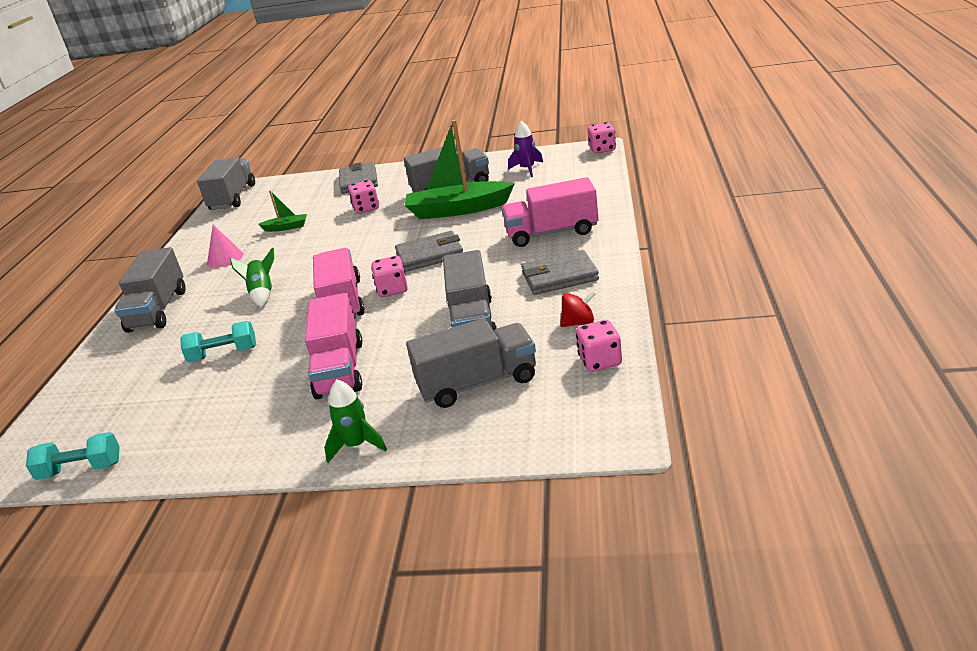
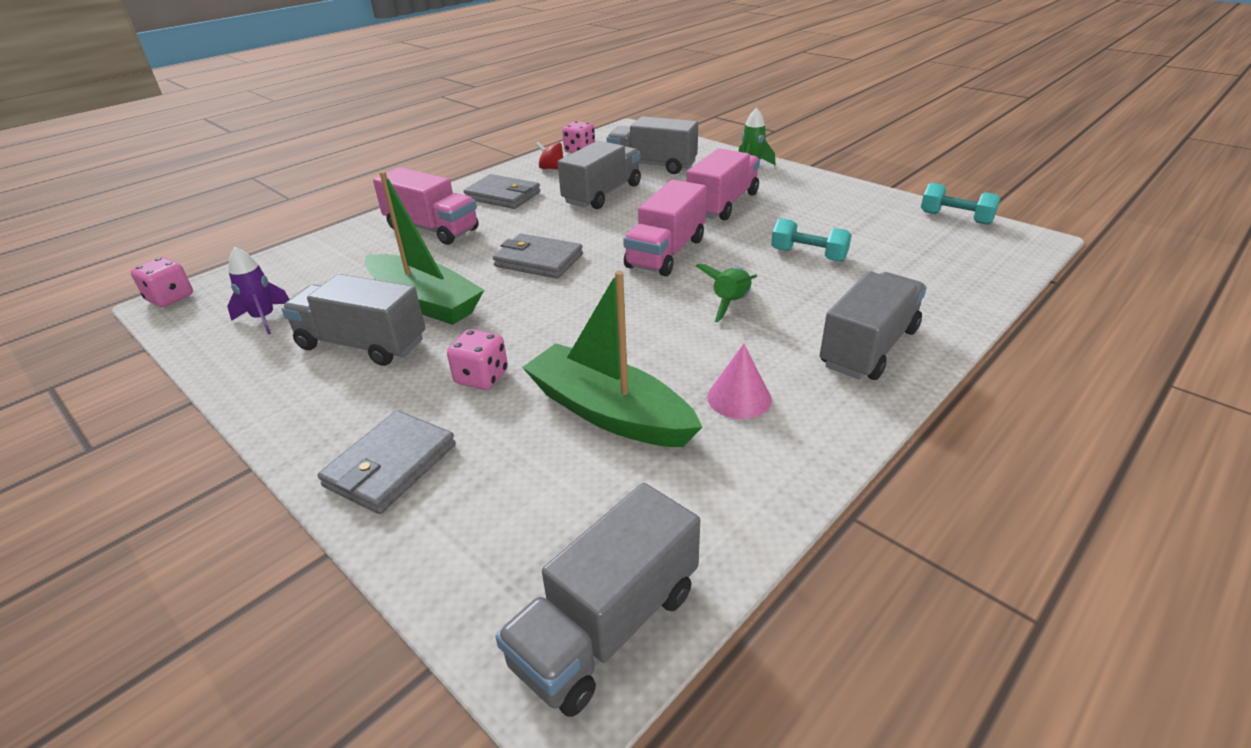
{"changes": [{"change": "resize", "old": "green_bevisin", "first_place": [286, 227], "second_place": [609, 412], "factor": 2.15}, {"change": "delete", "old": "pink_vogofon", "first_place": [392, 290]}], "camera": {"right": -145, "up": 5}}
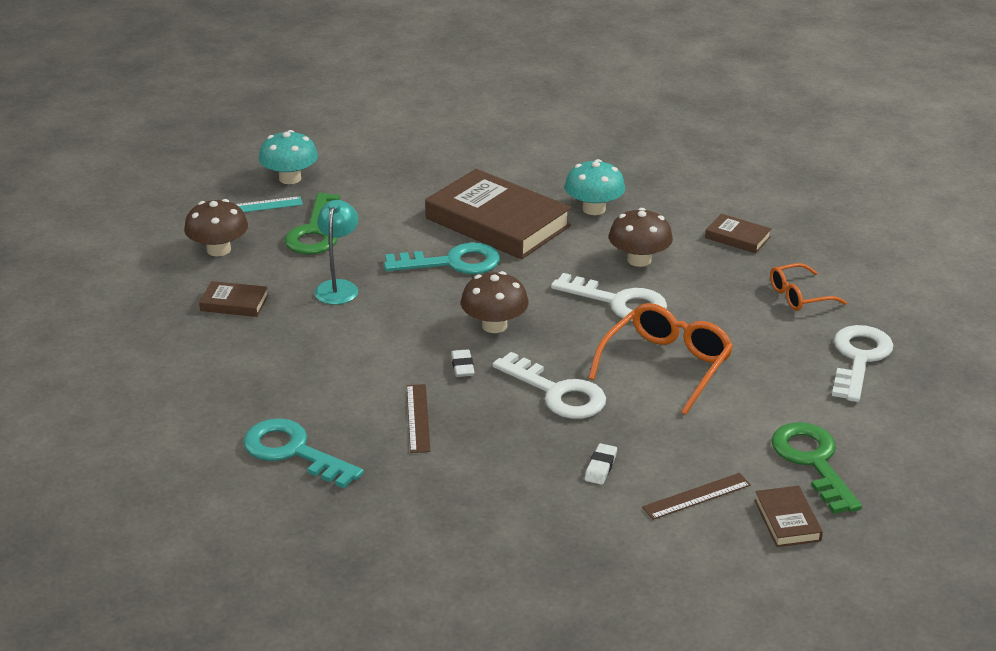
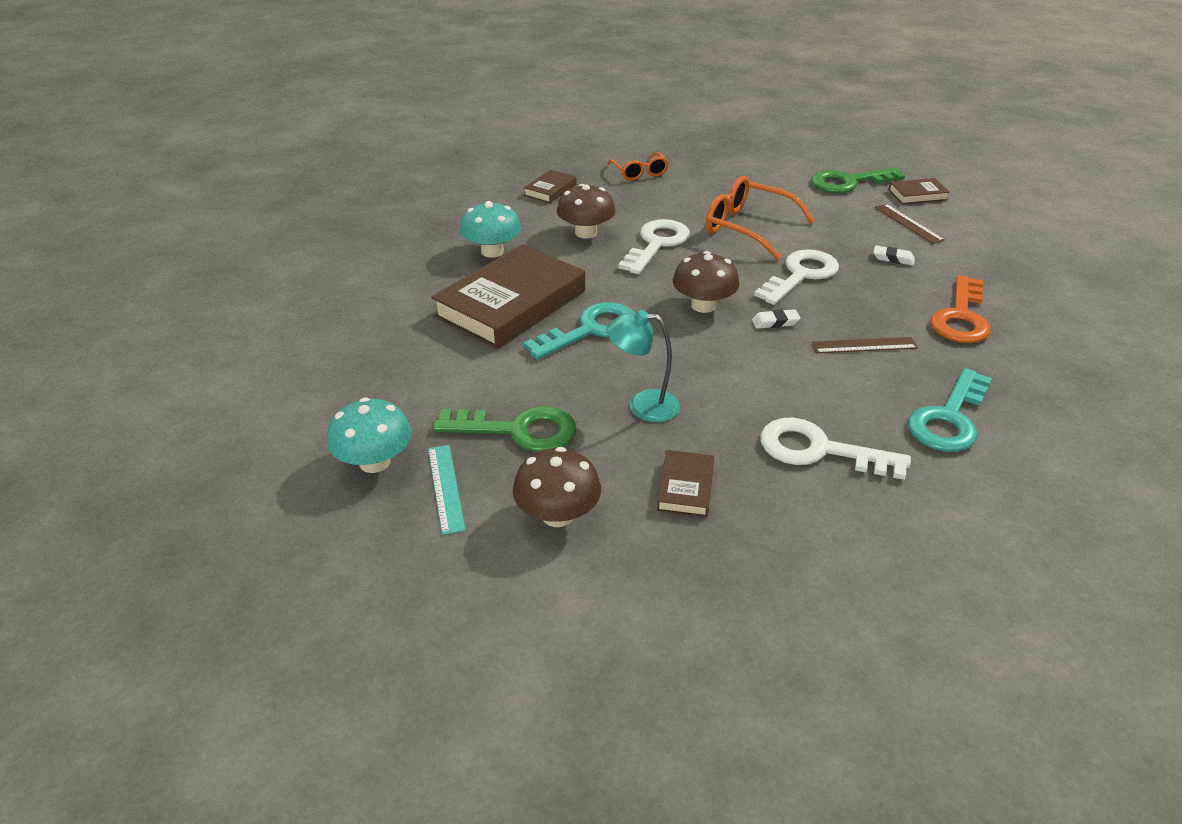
{"changes": [{"change": "rotate", "old": "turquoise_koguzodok", "first_place": [452, 263], "second_place": [591, 330], "degrees": 60}, {"change": "move", "old": "white_koguzodok", "first_place": [859, 359], "second_place": [819, 450]}, {"change": "insert", "new": "orange_koguzodok", "second_place": [961, 317]}], "camera": {"right": -90, "up": 5}}
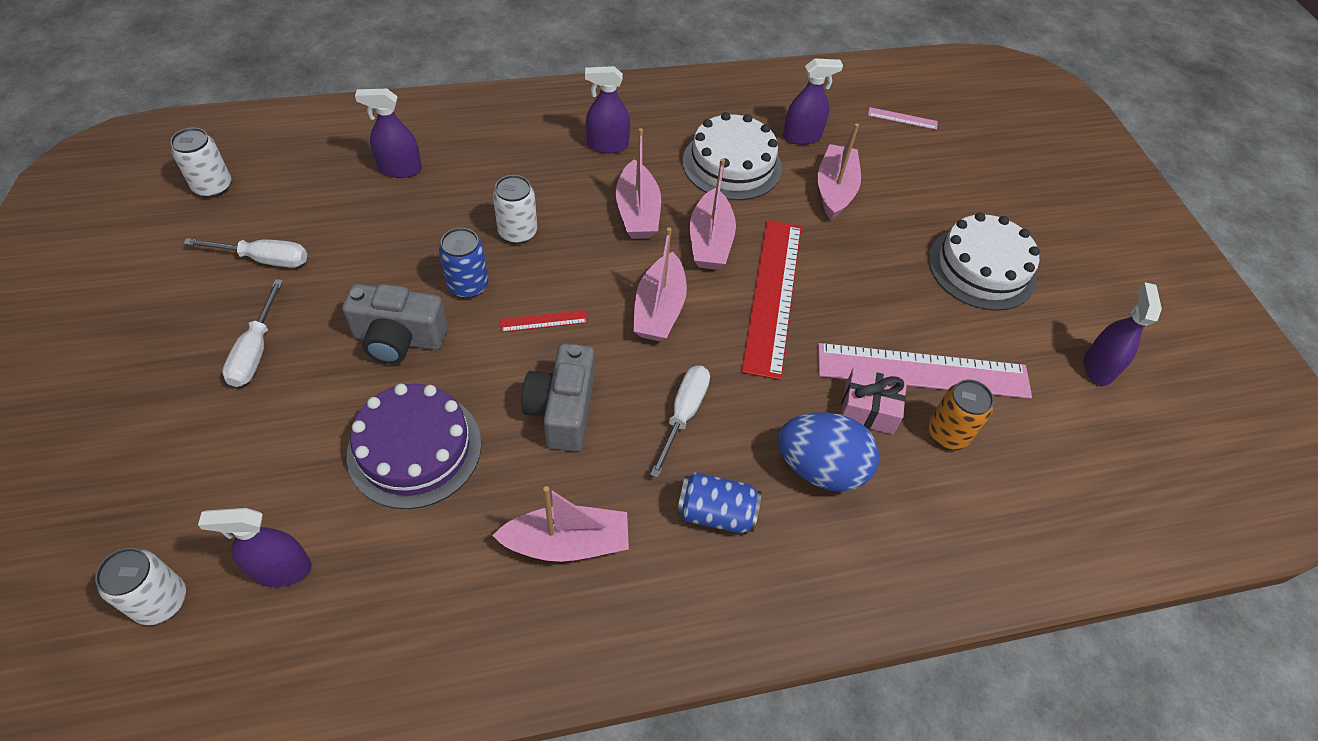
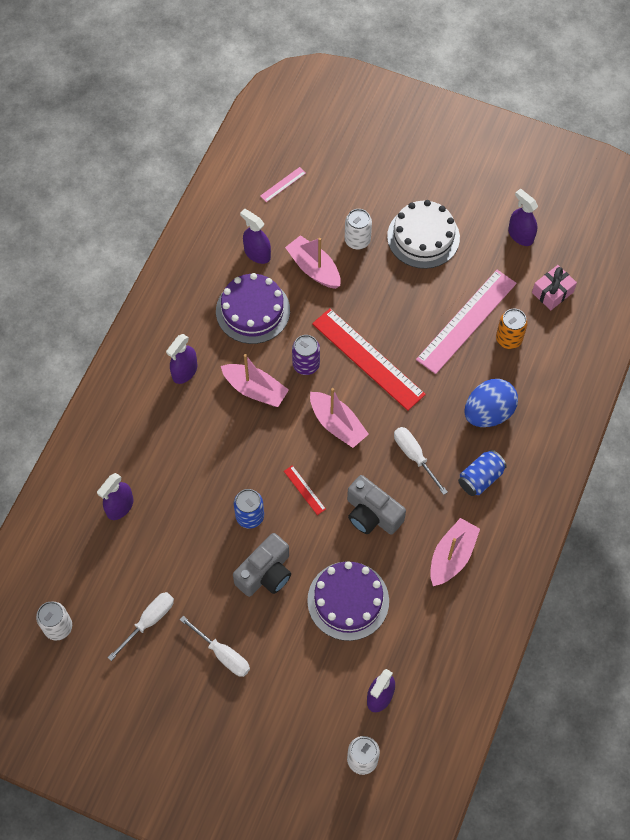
{"changes": [{"change": "move", "old": "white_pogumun", "first_place": [517, 232], "second_place": [357, 240]}, {"change": "rotate", "old": "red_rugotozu", "first_place": [544, 321], "second_place": [304, 490], "degrees": -60}, {"change": "recolor", "old": "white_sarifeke", "new": "purple_sarifeke", "first_place": [732, 164], "second_place": [253, 310]}, {"change": "replace", "old": "pink_bevisin", "new": "purple_pogumun", "first_place": [710, 241], "second_place": [306, 365]}, {"change": "rotate", "old": "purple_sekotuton", "first_place": [802, 136], "second_place": [257, 254], "degrees": -75}, {"change": "move", "old": "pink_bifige", "first_place": [868, 409], "second_place": [552, 292]}], "camera": {"right": -50, "up": 10}}
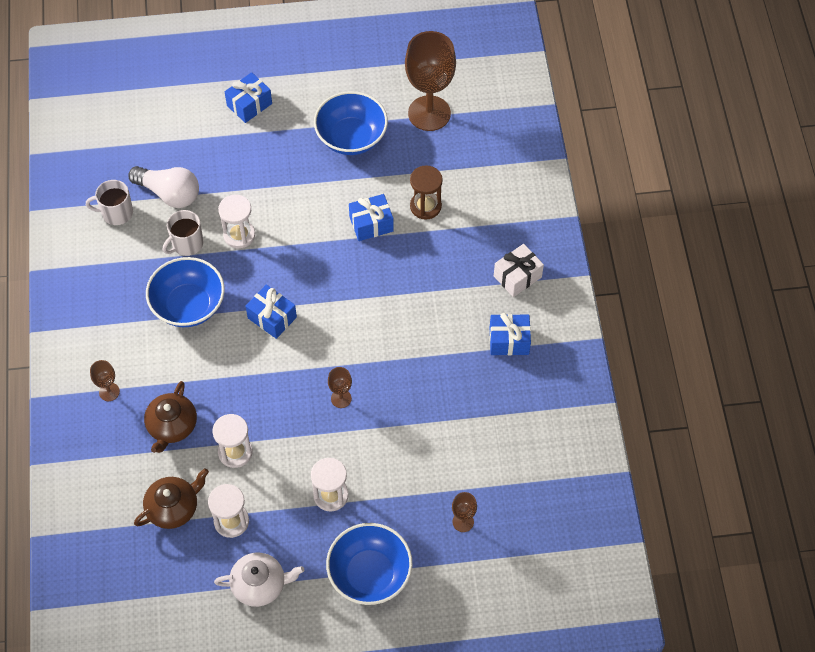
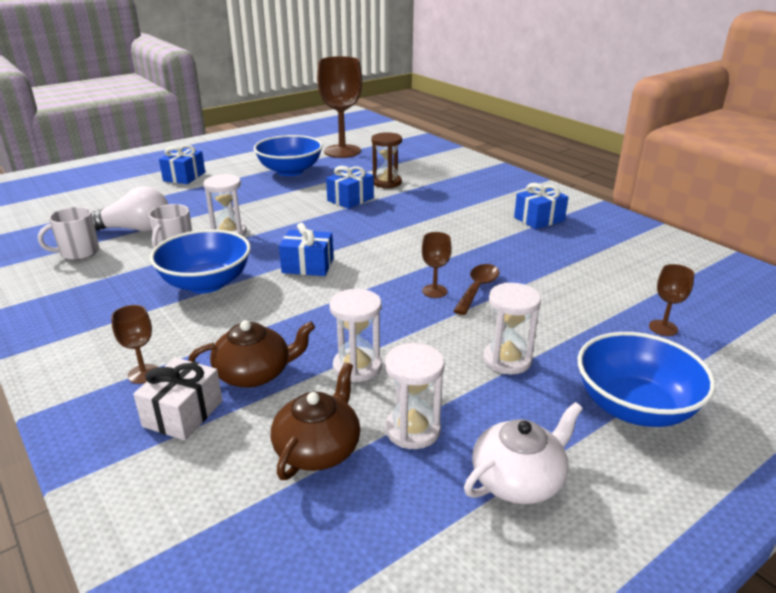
{"changes": [{"change": "rotate", "old": "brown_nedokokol", "first_place": [172, 426], "second_place": [254, 373], "degrees": -90}, {"change": "move", "old": "white_bifige", "first_place": [517, 276], "second_place": [183, 413]}, {"change": "insert", "new": "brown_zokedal", "second_place": [477, 289]}], "camera": {"right": -30, "up": -30}}
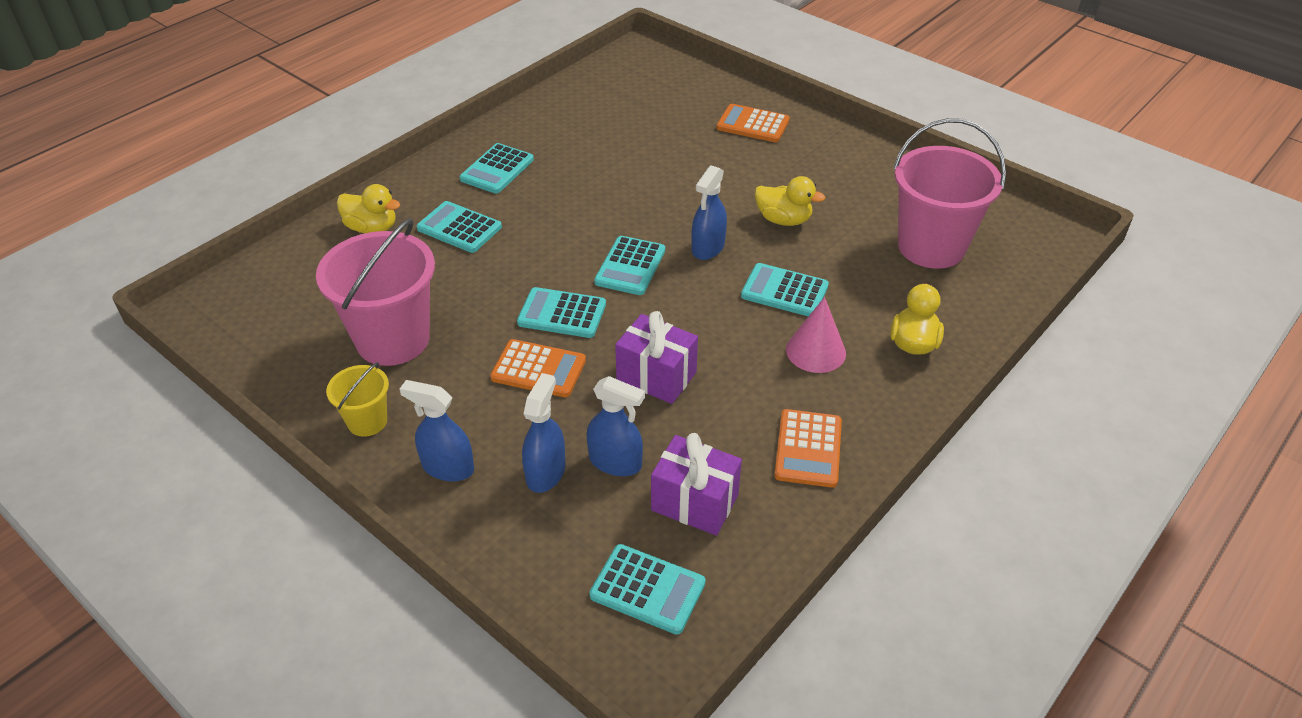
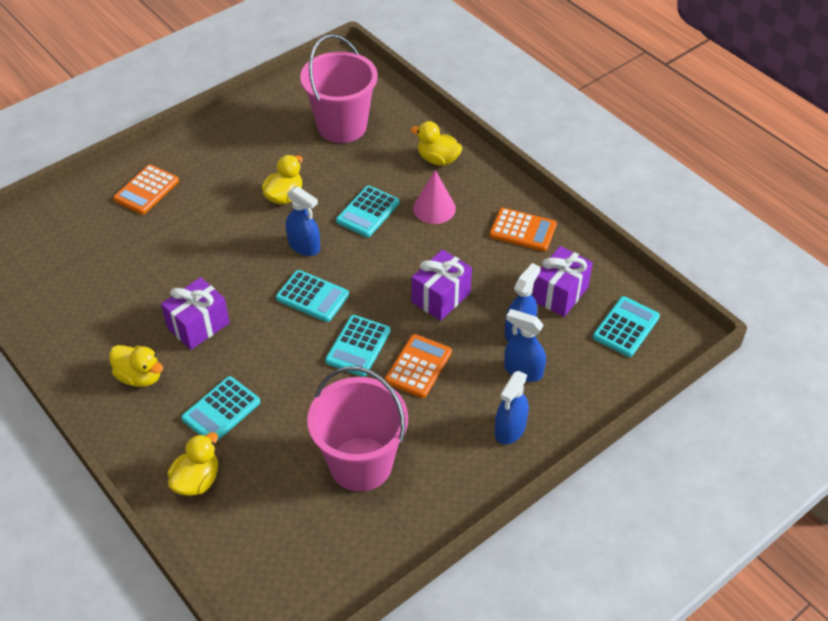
{"changes": [{"change": "delete", "old": "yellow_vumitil", "first_place": [367, 421]}, {"change": "replace", "old": "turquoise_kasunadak", "new": "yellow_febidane", "first_place": [497, 169], "second_place": [140, 376]}, {"change": "insert", "new": "purple_bifige", "second_place": [198, 325]}], "camera": {"right": -80, "up": 5}}
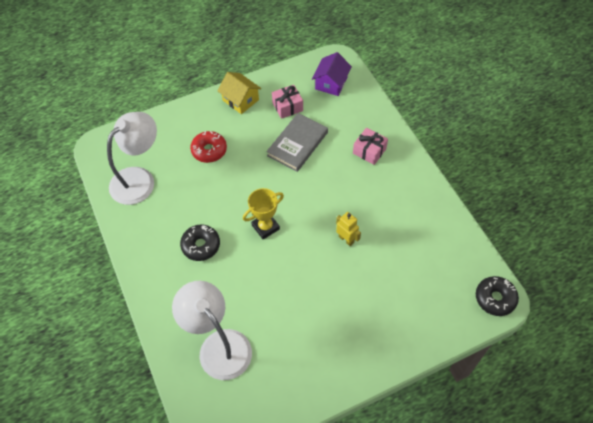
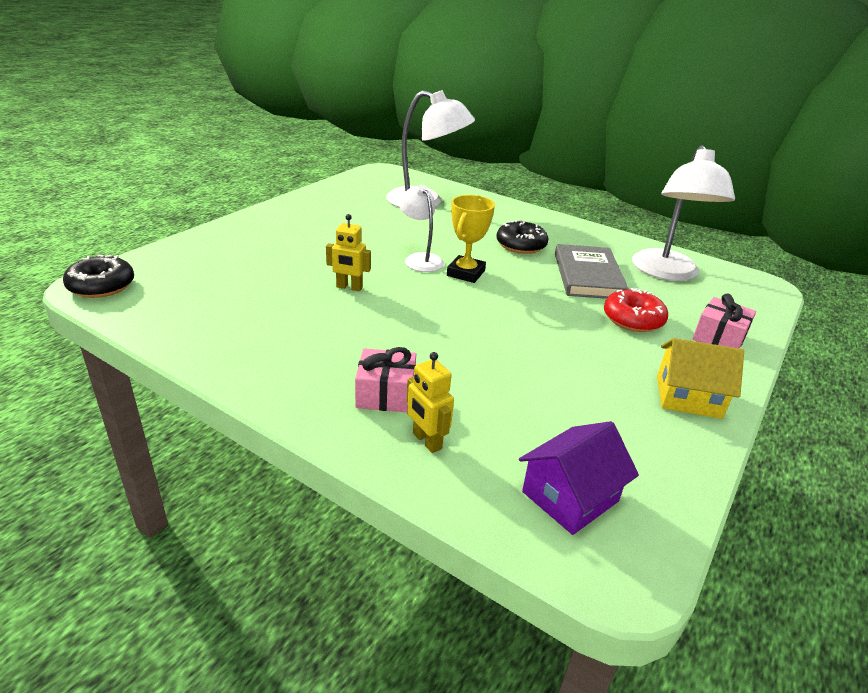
{"changes": [{"change": "move", "old": "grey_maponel", "first_place": [297, 144], "second_place": [588, 276]}, {"change": "move", "old": "pink_bifige", "first_place": [287, 107], "second_place": [719, 338]}, {"change": "rotate", "old": "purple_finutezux", "first_place": [331, 83], "second_place": [570, 496], "degrees": 60}, {"change": "insert", "new": "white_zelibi", "second_place": [420, 259]}, {"change": "insert", "new": "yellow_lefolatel", "second_place": [426, 441]}], "camera": {"right": 145, "up": -25}}
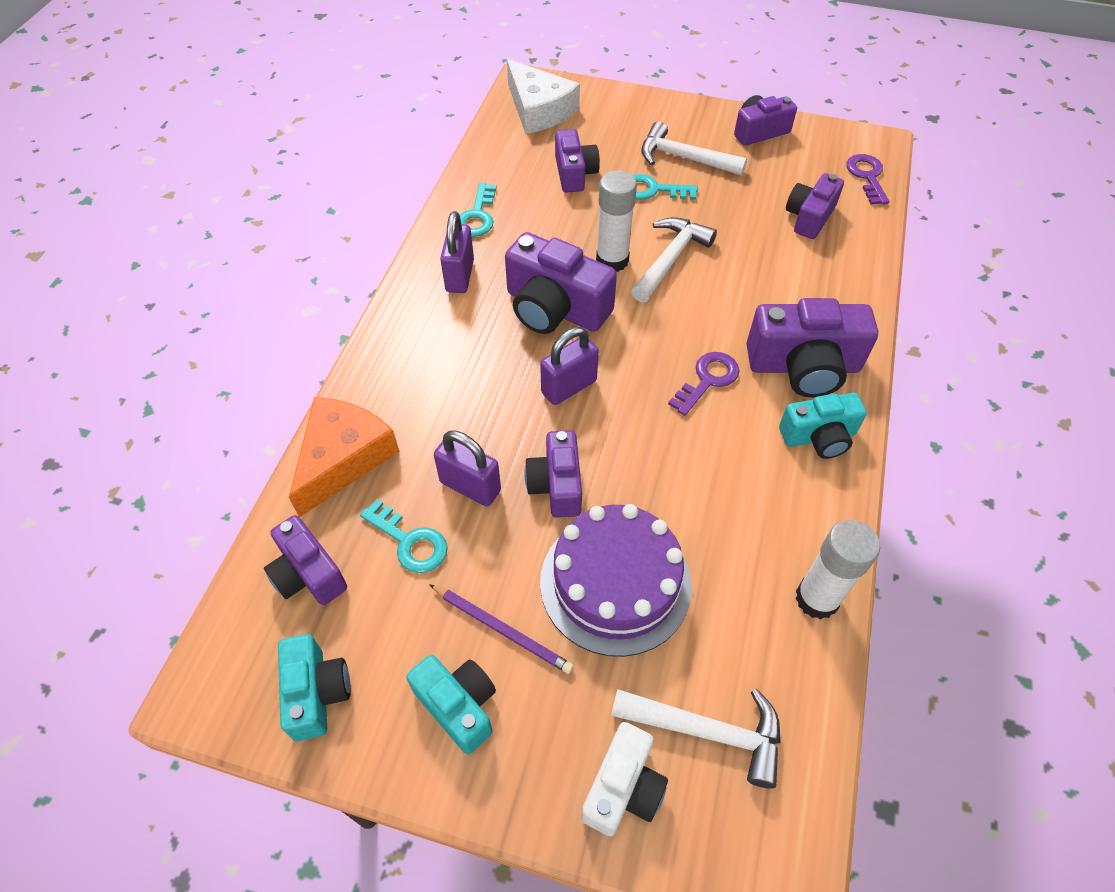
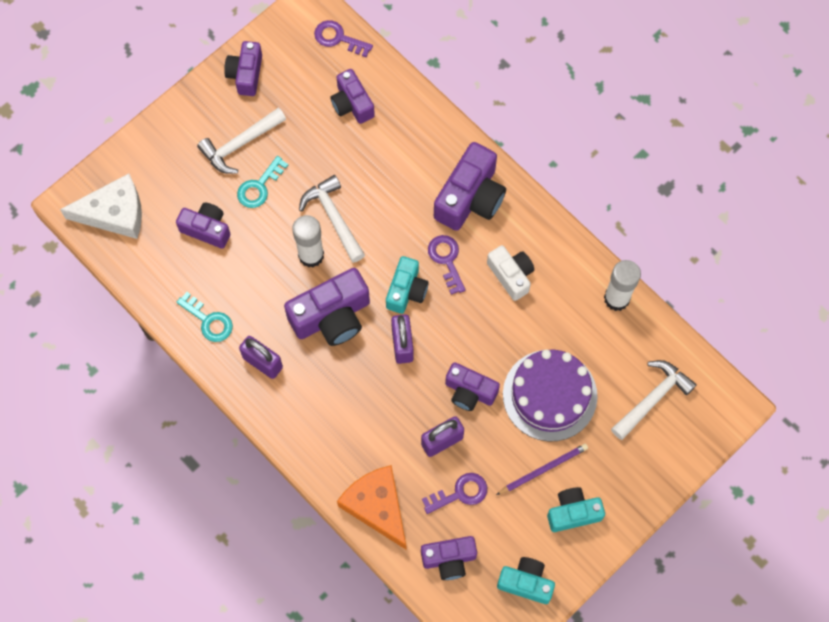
{"changes": [{"change": "recolor", "old": "turquoise_koguzodok", "new": "purple_koguzodok", "first_place": [409, 542], "second_place": [460, 493]}, {"change": "move", "old": "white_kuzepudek", "first_place": [623, 788], "second_place": [511, 275]}, {"change": "move", "old": "turquoise_kuzepudek", "first_place": [819, 437], "second_place": [406, 291]}], "camera": {"right": -60, "up": 15}}
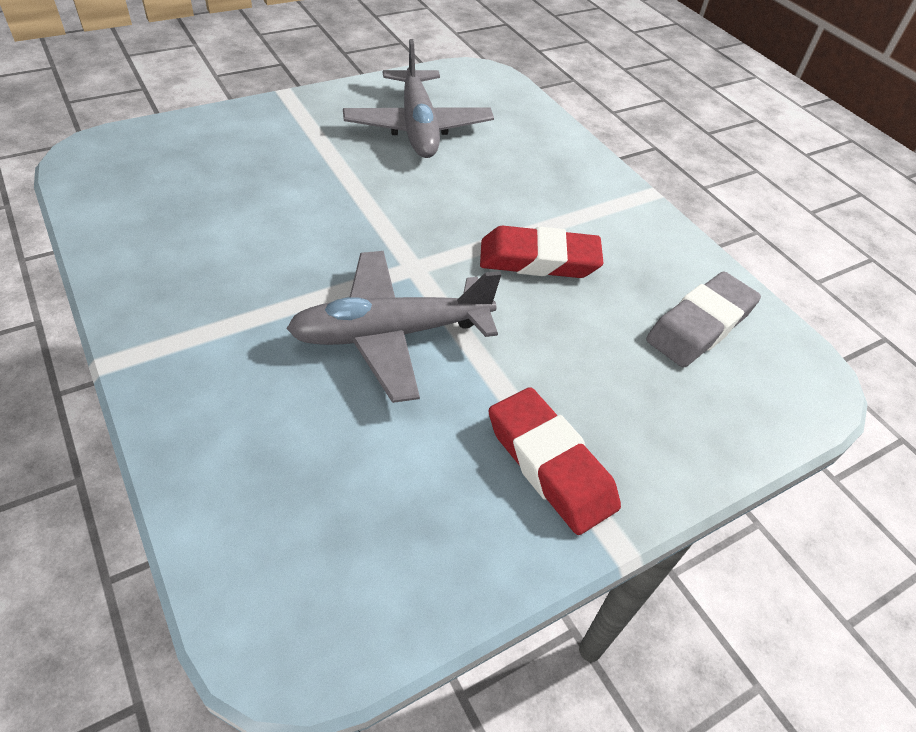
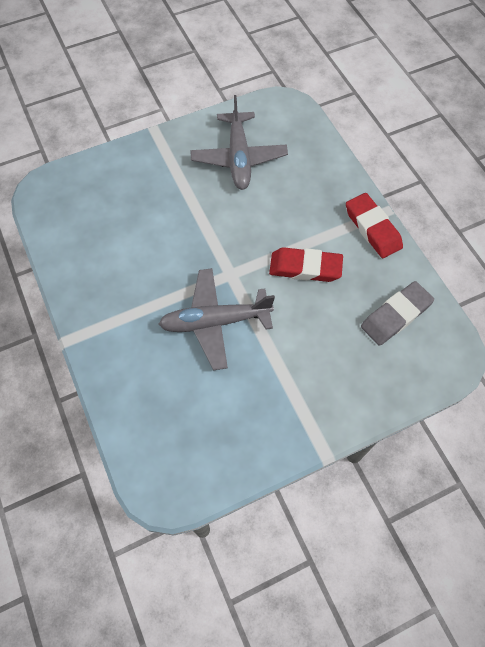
{"changes": [{"change": "move", "old": "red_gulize", "first_place": [550, 465], "second_place": [372, 228]}], "camera": {"right": 10, "up": 15}}
